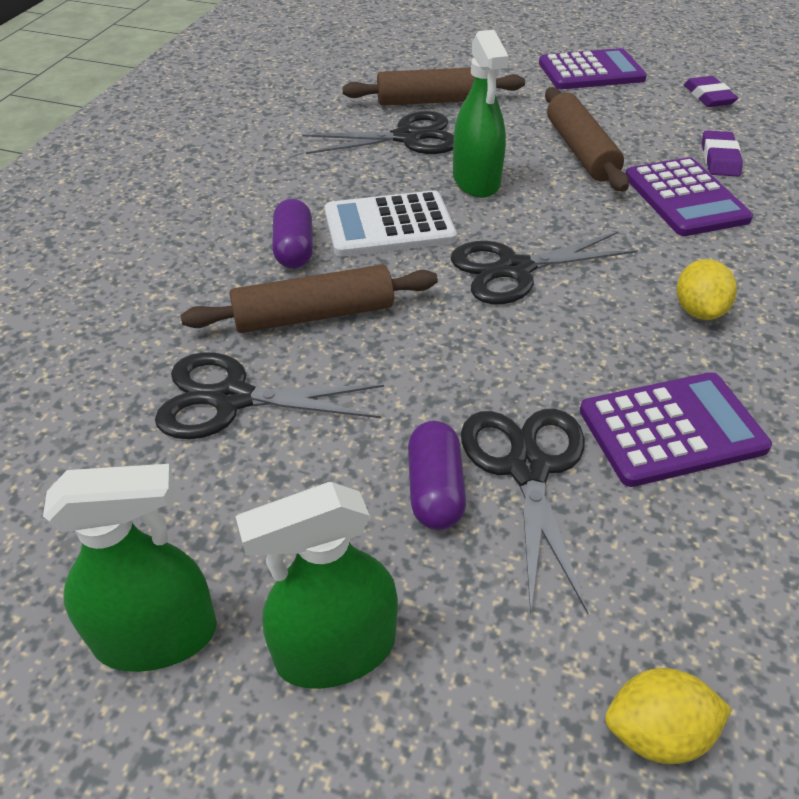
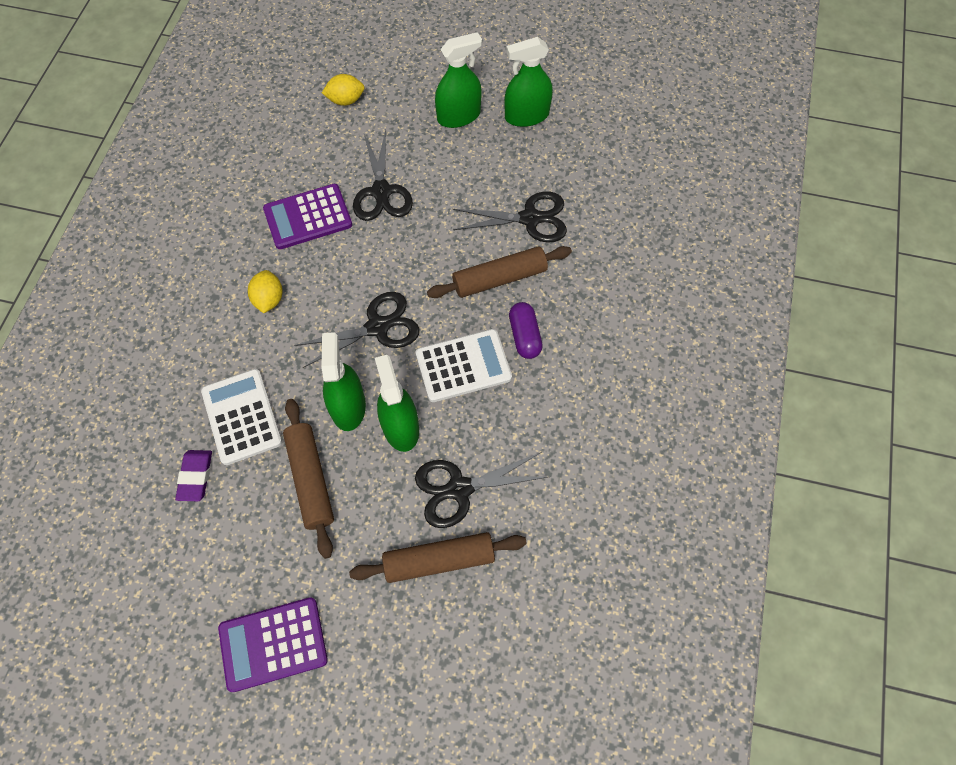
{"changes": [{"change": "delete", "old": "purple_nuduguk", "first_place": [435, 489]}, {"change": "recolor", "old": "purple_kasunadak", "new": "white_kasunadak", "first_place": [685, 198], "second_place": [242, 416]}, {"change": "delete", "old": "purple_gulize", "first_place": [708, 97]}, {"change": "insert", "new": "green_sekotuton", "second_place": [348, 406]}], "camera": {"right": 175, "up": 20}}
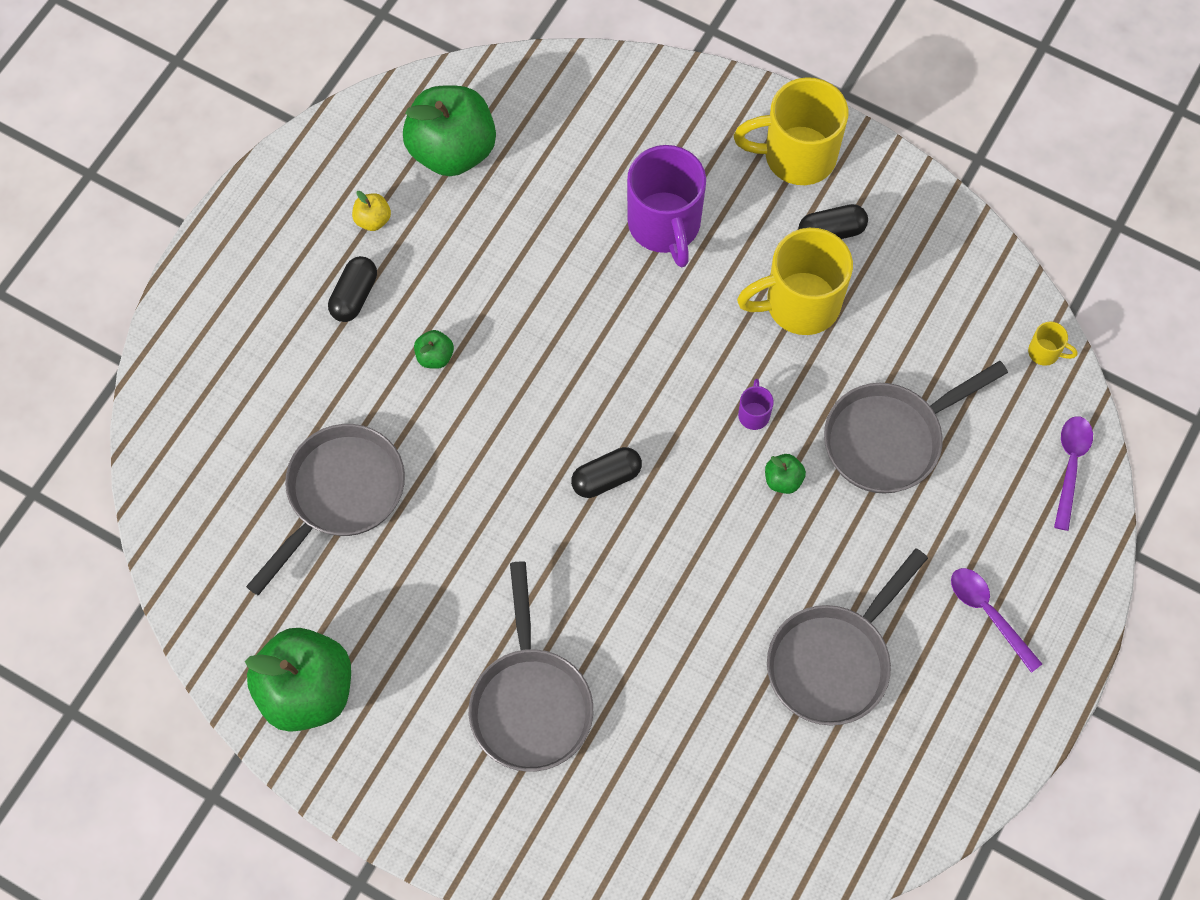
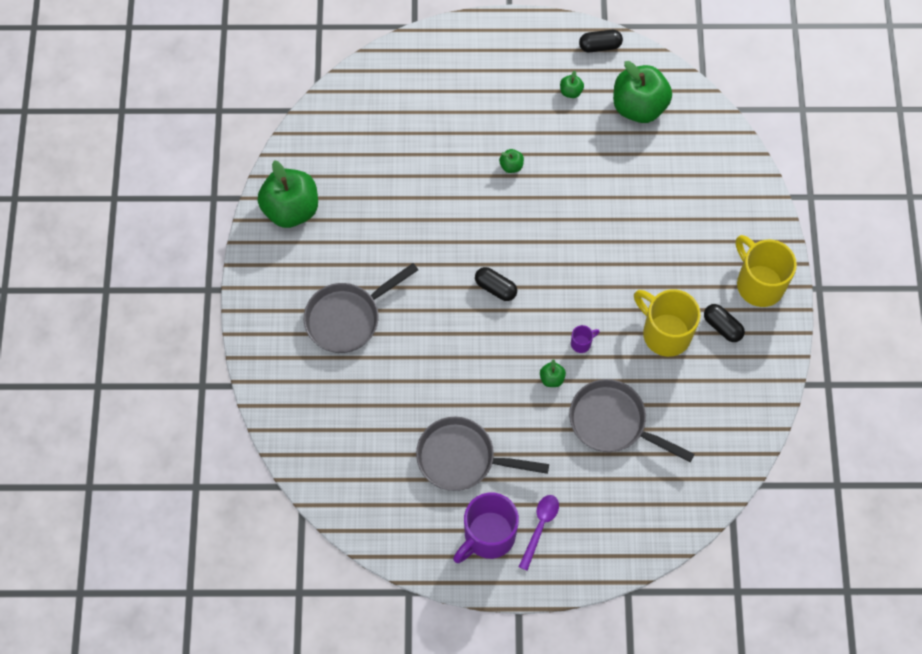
{"changes": [{"change": "delete", "old": "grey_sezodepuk", "first_place": [340, 494]}, {"change": "move", "old": "black_nuduguk", "first_place": [354, 296], "second_place": [600, 46]}, {"change": "recolor", "old": "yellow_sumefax", "new": "green_sumefax", "first_place": [373, 220], "second_place": [571, 91]}, {"change": "move", "old": "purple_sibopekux", "first_place": [665, 226], "second_place": [488, 536]}, {"change": "delete", "old": "yellow_sibopekux", "first_place": [1045, 352]}, {"change": "delete", "old": "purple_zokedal", "first_place": [1070, 466]}], "camera": {"right": 60, "up": 0}}
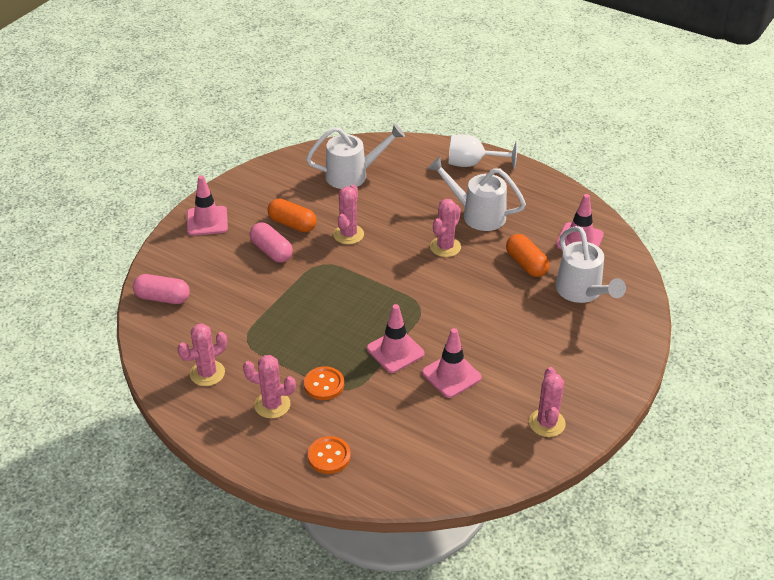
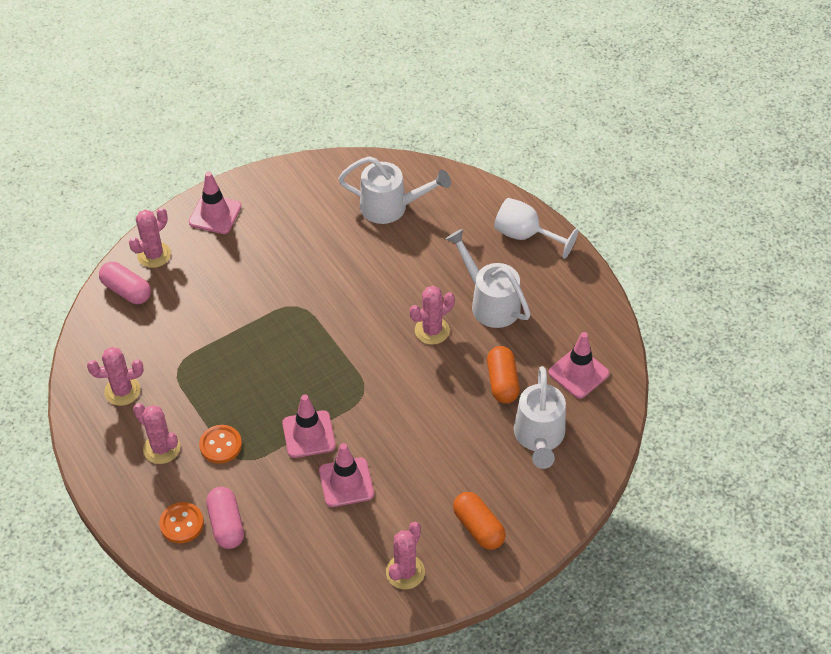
{"changes": [{"change": "move", "old": "pink_nuduguk", "first_place": [271, 251], "second_place": [226, 524]}, {"change": "move", "old": "orange_nuduguk", "first_place": [292, 224], "second_place": [478, 527]}, {"change": "move", "old": "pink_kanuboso", "first_place": [348, 234], "second_place": [154, 255]}], "camera": {"right": 25, "up": 10}}
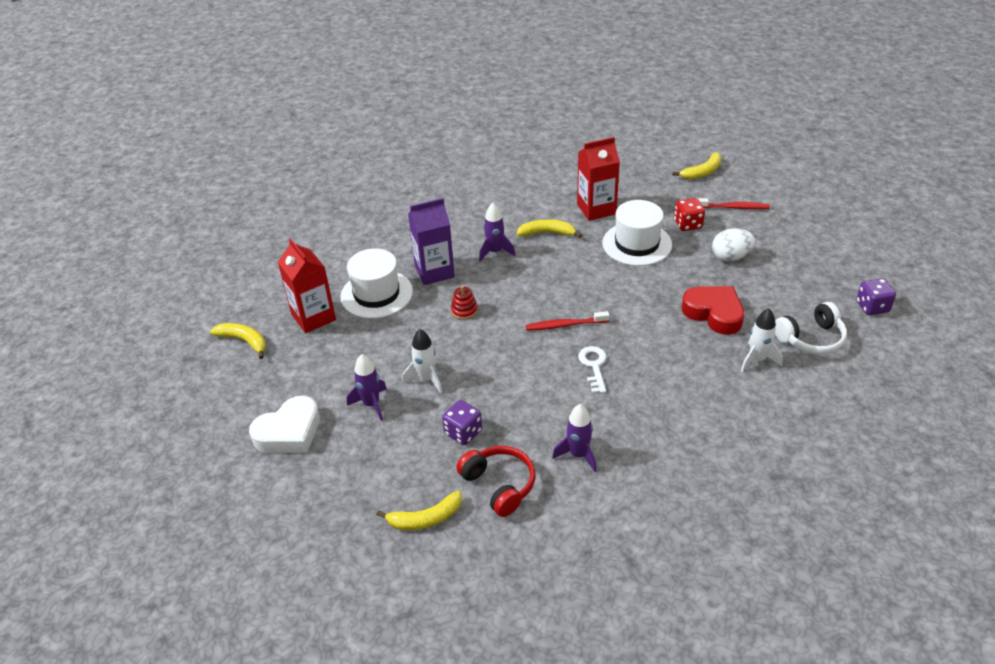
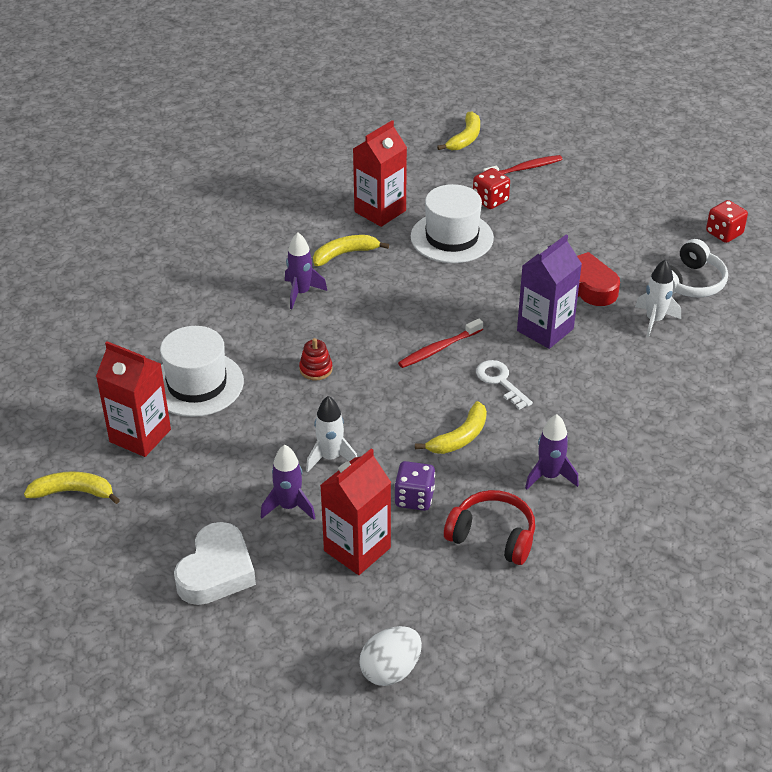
{"changes": [{"change": "move", "old": "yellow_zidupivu", "first_place": [425, 519], "second_place": [460, 437]}, {"change": "move", "old": "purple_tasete", "first_place": [434, 272], "second_place": [545, 330]}, {"change": "move", "old": "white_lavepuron", "first_place": [731, 257], "second_place": [390, 670]}, {"change": "recolor", "old": "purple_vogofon", "new": "red_vogofon", "first_place": [872, 307], "second_place": [724, 233]}, {"change": "insert", "new": "red_tasete", "second_place": [357, 549]}], "camera": {"right": -30, "up": 0}}
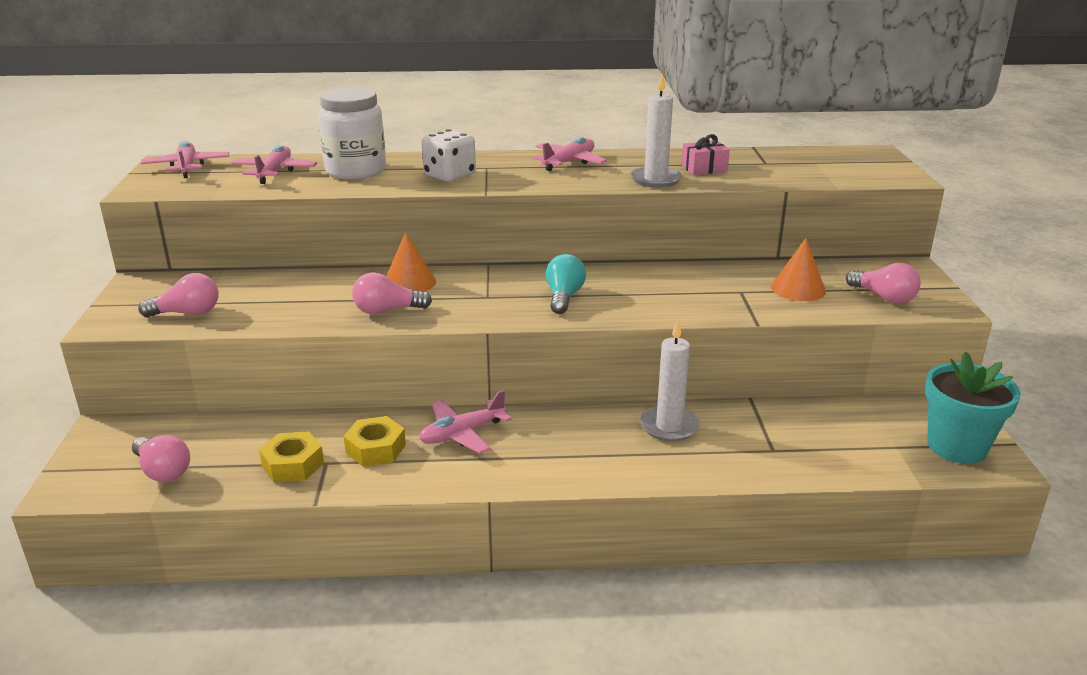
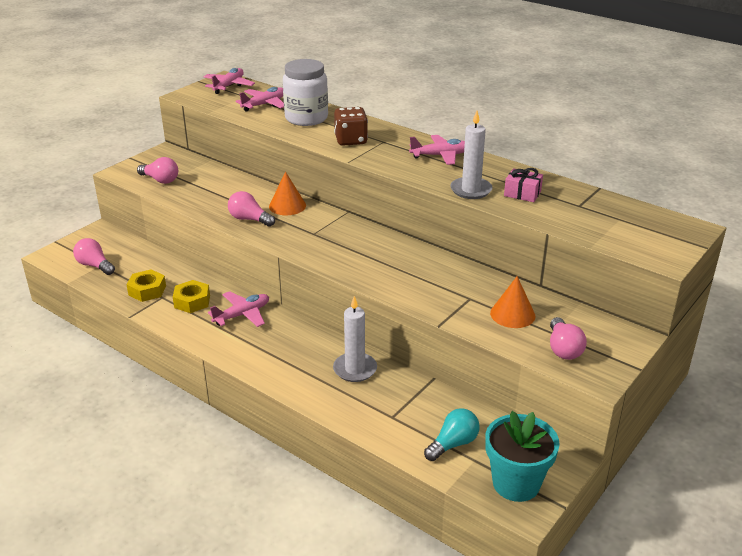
{"changes": [{"change": "rotate", "old": "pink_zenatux", "first_place": [163, 471], "second_place": [94, 265], "degrees": 135}, {"change": "rotate", "old": "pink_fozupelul", "first_place": [462, 434], "second_place": [242, 315], "degrees": 135}, {"change": "recolor", "old": "white_vogofon", "new": "brown_vogofon", "first_place": [449, 175], "second_place": [351, 140]}, {"change": "move", "old": "turquoise_zenatux", "first_place": [564, 297], "second_place": [453, 444]}], "camera": {"right": 40, "up": 5}}
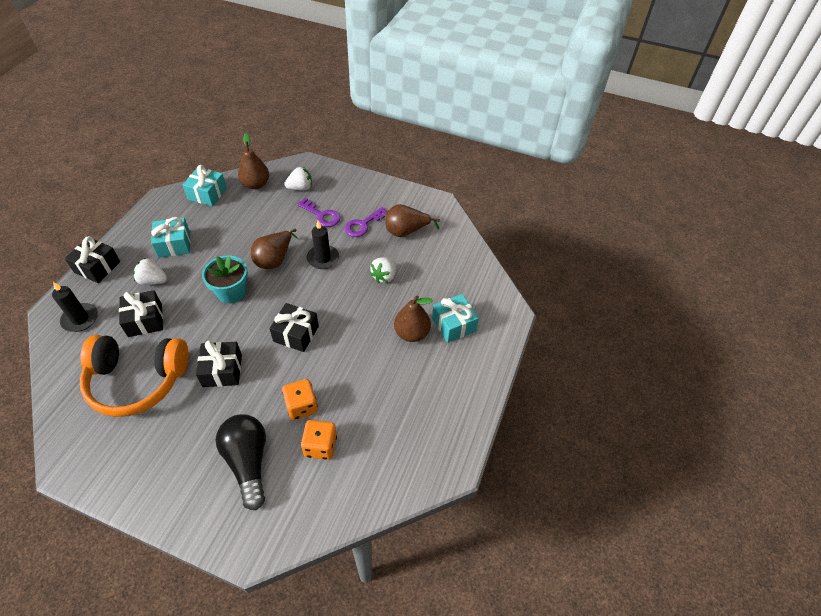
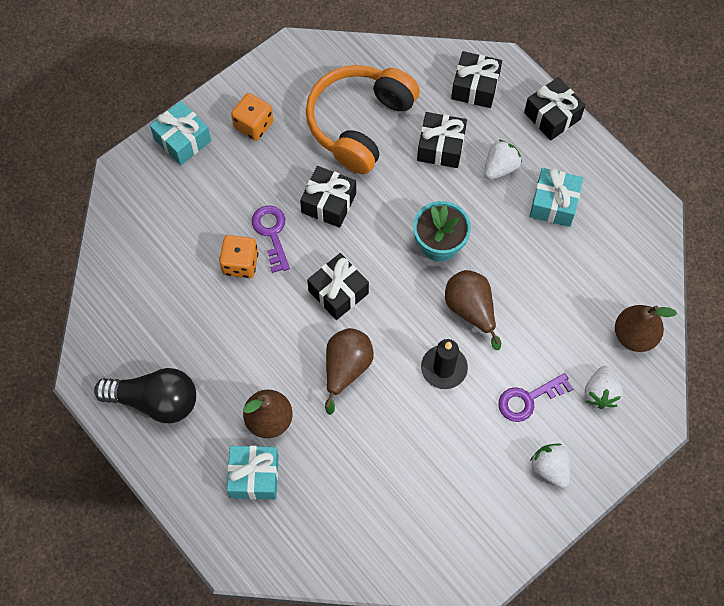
{"changes": [{"change": "replace", "old": "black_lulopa", "new": "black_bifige", "first_place": [80, 319], "second_place": [475, 87]}, {"change": "move", "old": "turquoise_bifige", "first_place": [207, 194], "second_place": [182, 140]}, {"change": "move", "old": "black_zenatux", "first_place": [248, 462], "second_place": [155, 401]}, {"change": "move", "old": "orange_vogofon", "first_place": [320, 446], "second_place": [253, 125]}, {"change": "move", "old": "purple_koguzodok", "first_place": [363, 224], "second_place": [271, 233]}, {"change": "move", "old": "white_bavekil", "first_place": [384, 276], "second_place": [550, 468]}, {"change": "move", "old": "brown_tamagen", "first_place": [406, 231], "second_place": [346, 368]}], "camera": {"right": 120, "up": 15}}
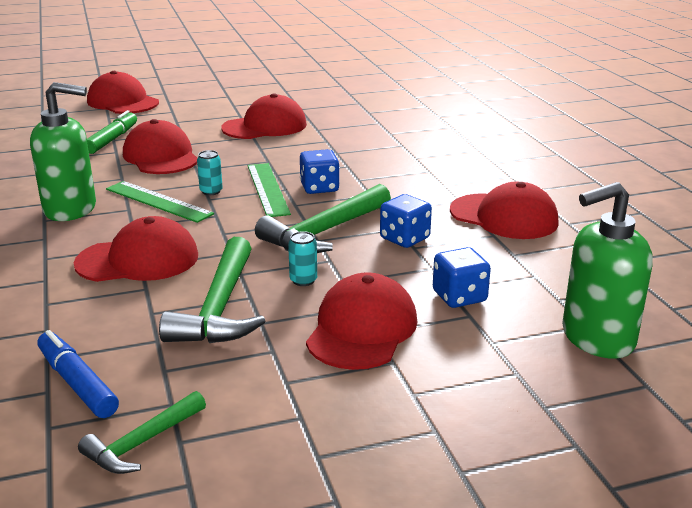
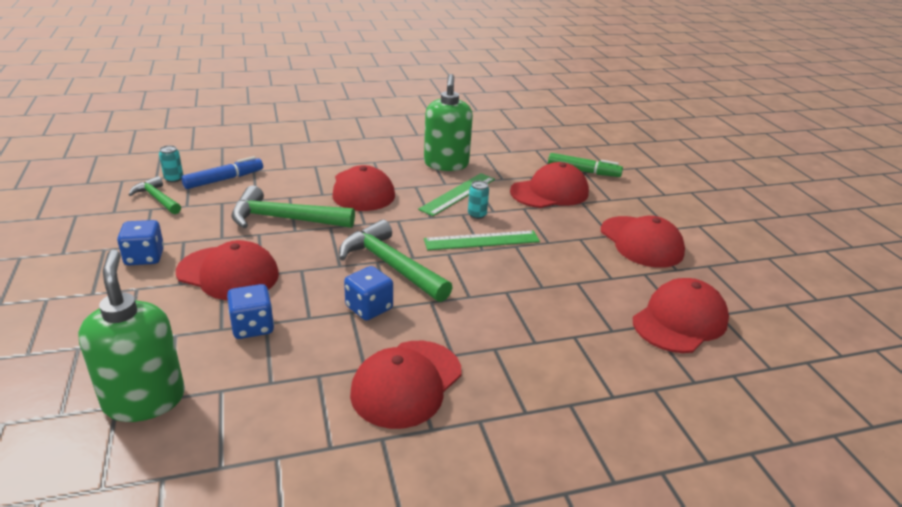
{"changes": [{"change": "move", "old": "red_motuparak", "first_place": [123, 102], "second_place": [680, 321]}, {"change": "move", "old": "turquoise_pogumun", "first_place": [303, 280], "second_place": [174, 179]}, {"change": "move", "old": "blue_vogofon", "first_place": [319, 188], "second_place": [144, 257]}], "camera": {"right": 90, "up": 5}}
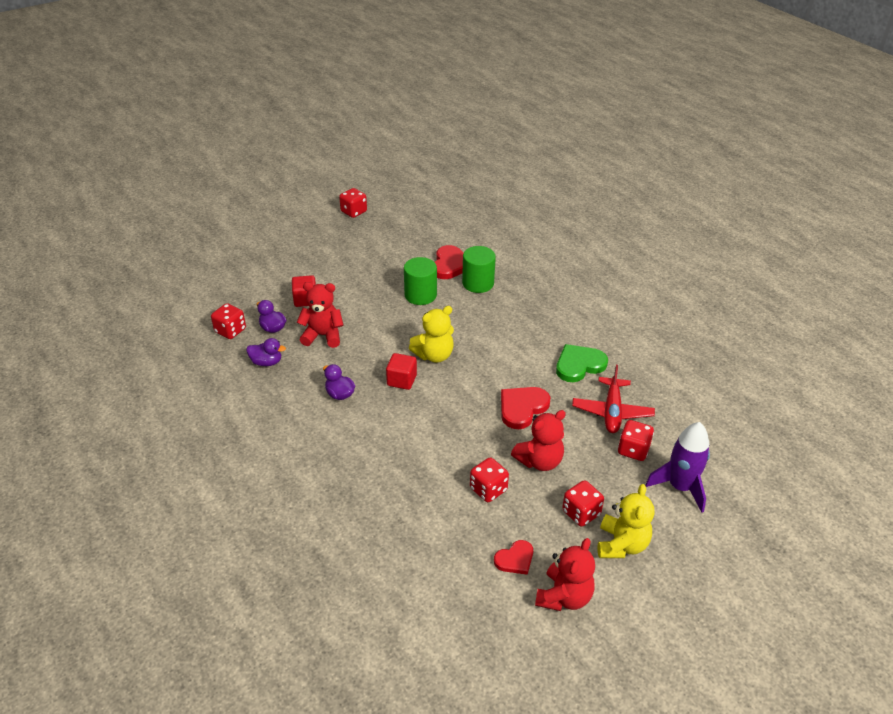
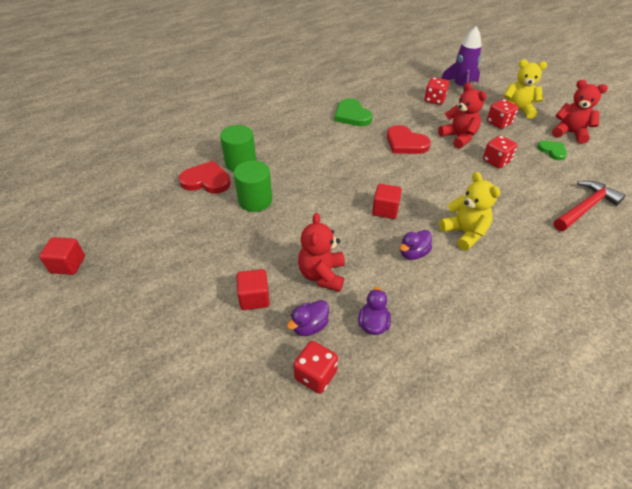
{"changes": [{"change": "replace", "old": "red_vogofon", "new": "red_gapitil", "first_place": [354, 212], "second_place": [68, 264]}, {"change": "move", "old": "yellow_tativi", "first_place": [434, 355], "second_place": [464, 233]}, {"change": "recolor", "old": "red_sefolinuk", "new": "green_sefolinuk", "first_place": [515, 559], "second_place": [552, 151]}, {"change": "delete", "old": "red_fozupelul", "first_place": [612, 411]}, {"change": "insert", "new": "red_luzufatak", "second_place": [585, 208]}], "camera": {"right": -90, "up": 5}}
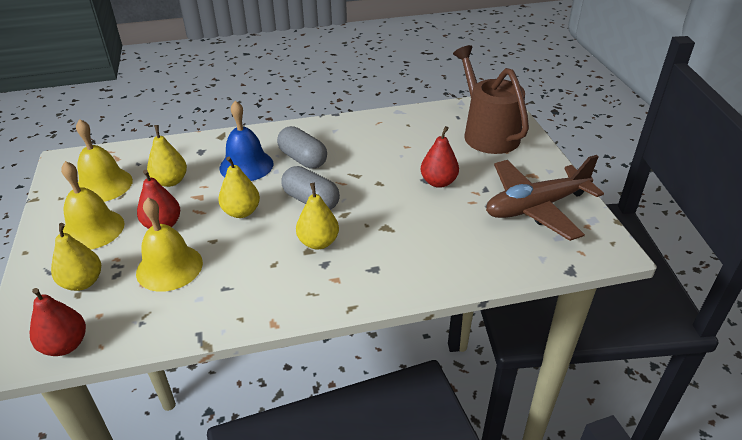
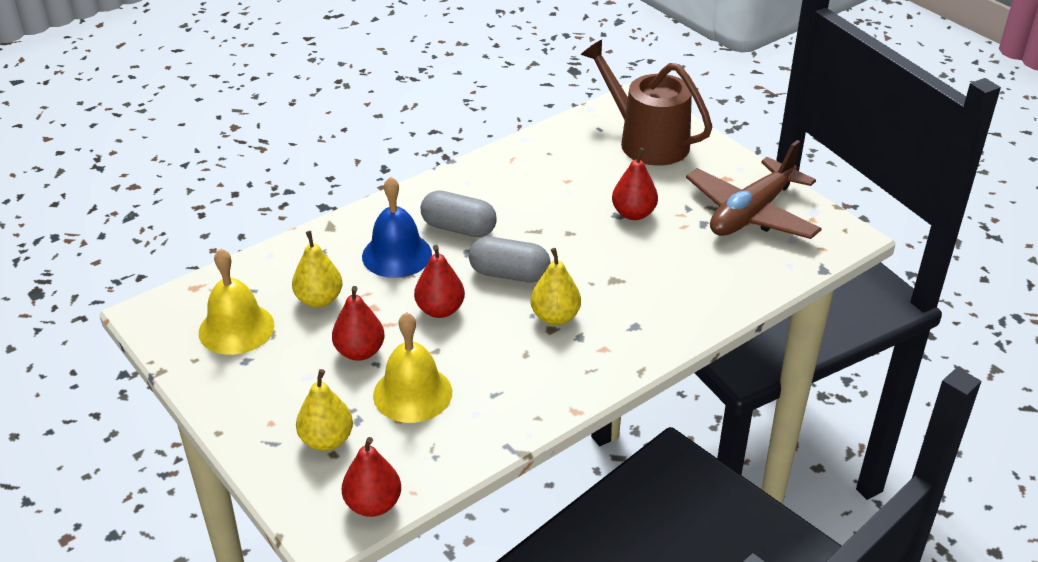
{"changes": [{"change": "delete", "old": "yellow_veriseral", "first_place": [92, 229]}, {"change": "recolor", "old": "yellow_tamagen", "new": "red_tamagen", "first_place": [241, 212], "second_place": [440, 310]}], "camera": {"right": -25, "up": 0}}
